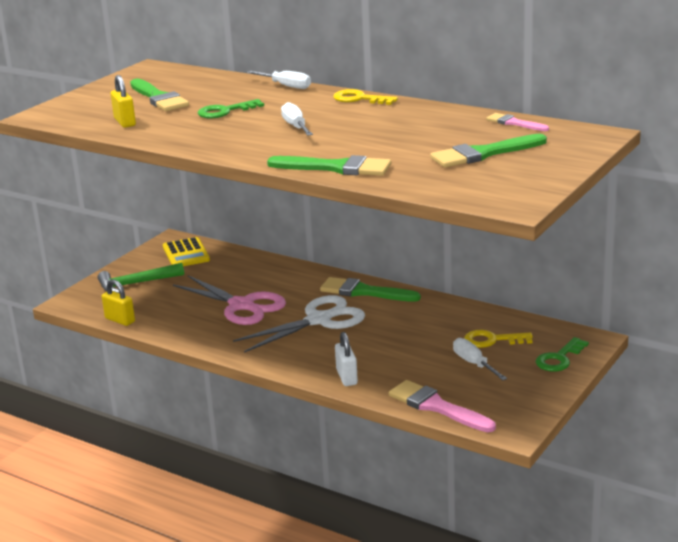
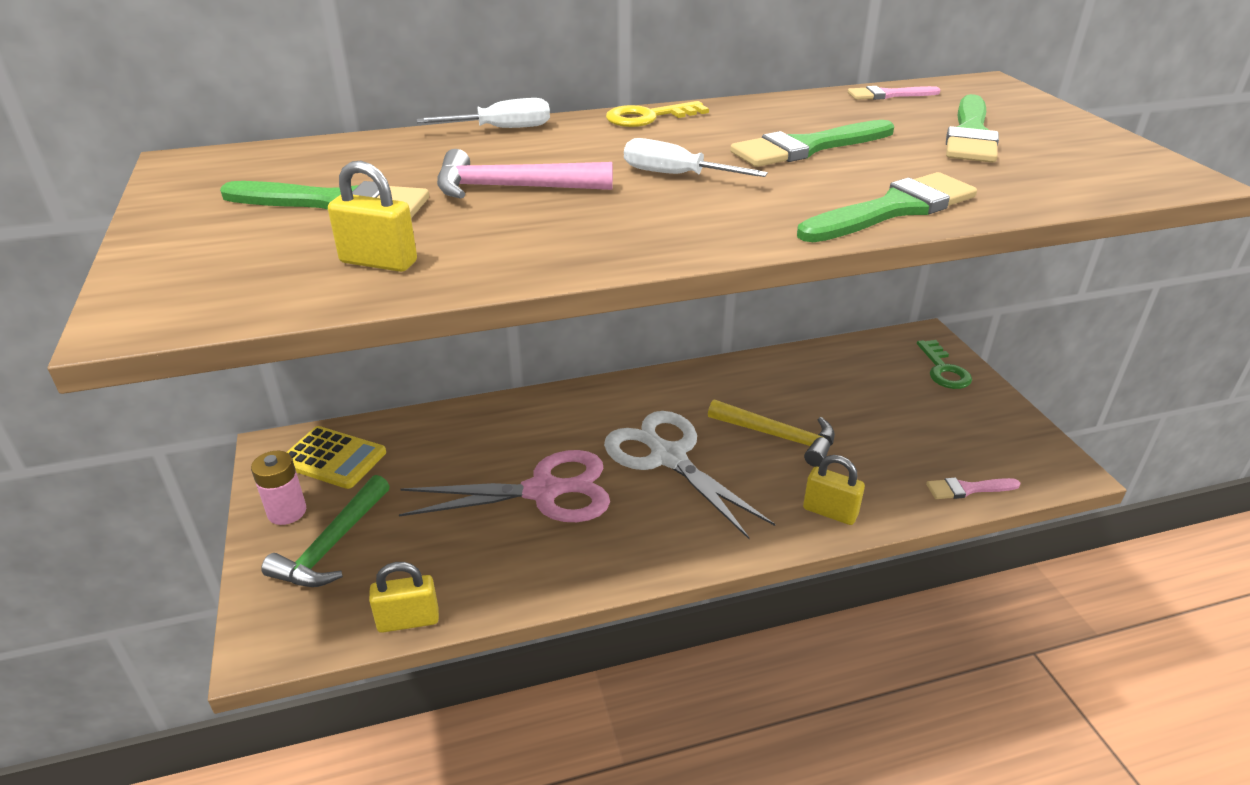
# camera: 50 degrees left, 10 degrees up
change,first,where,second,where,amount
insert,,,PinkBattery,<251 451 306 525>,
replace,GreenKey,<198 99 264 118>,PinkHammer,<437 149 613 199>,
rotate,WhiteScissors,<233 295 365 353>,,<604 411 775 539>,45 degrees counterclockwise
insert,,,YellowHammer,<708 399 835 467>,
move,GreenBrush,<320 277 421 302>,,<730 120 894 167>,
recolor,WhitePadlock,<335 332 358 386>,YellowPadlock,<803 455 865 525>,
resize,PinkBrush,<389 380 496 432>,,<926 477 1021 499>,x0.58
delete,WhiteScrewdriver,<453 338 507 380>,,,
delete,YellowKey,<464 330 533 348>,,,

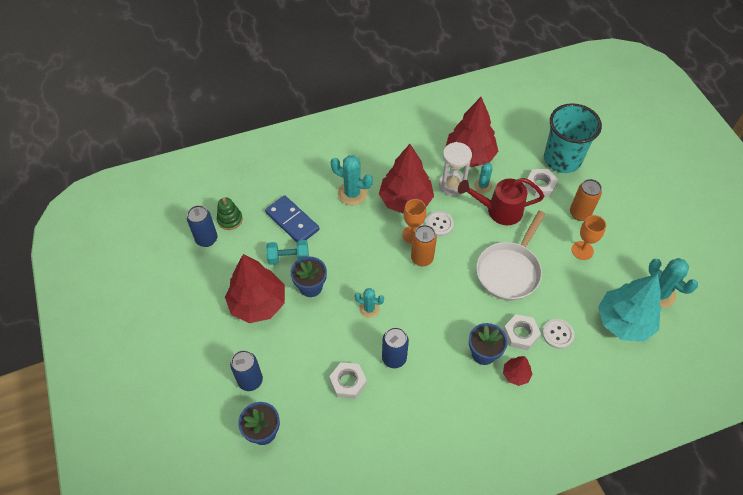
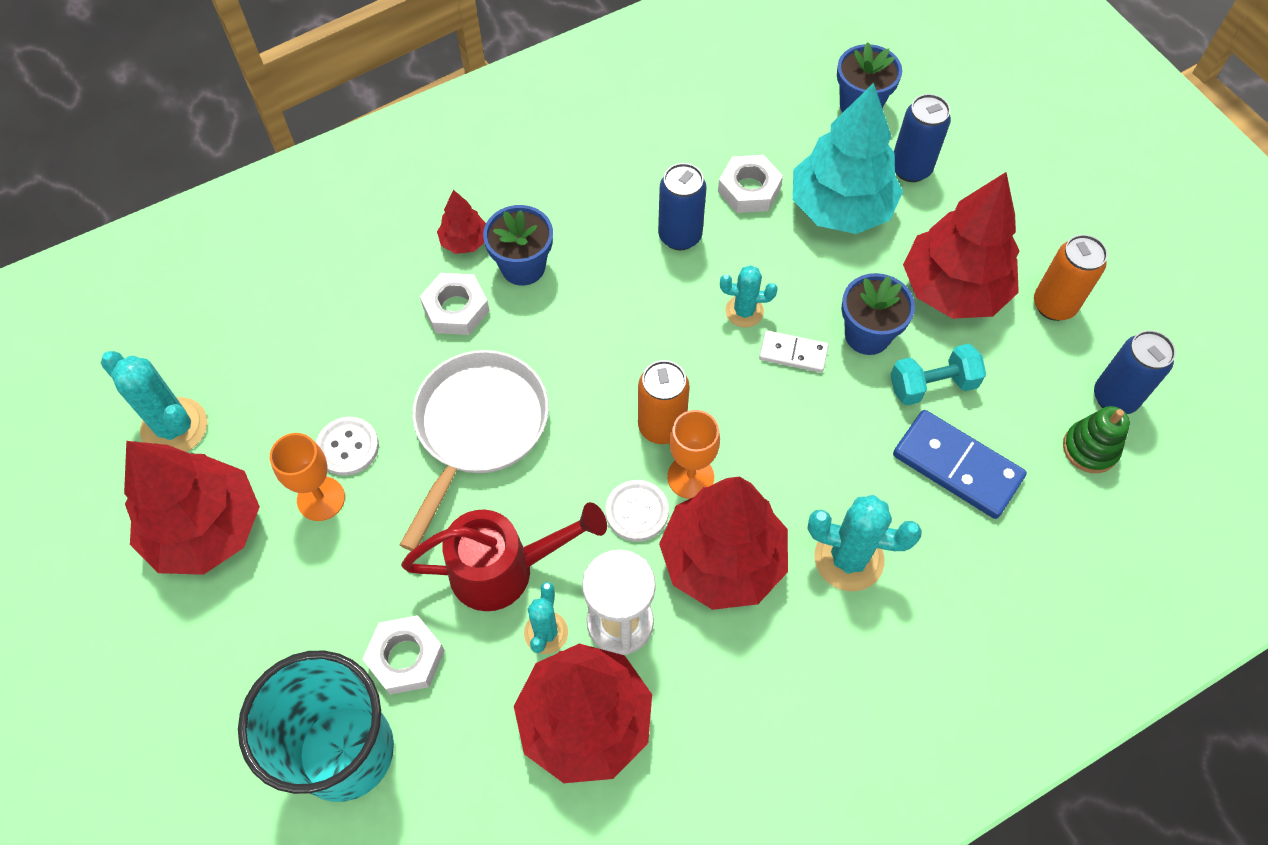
# camera: 170 degrees right, 5 degrees up
change,first,where,second,where,amount
insert,,,RedTree,<124 441 260 575>,
move,WhiteButton,<542 319 574 349>,,<316 417 379 476>,
insert,,,WhiteDomino,<759 330 829 373>,
move,TurquoiseTree,<598 274 662 342>,,<793 83 903 234>,
move,OrangeCan,<570 179 602 221>,,<1034 235 1108 321>,

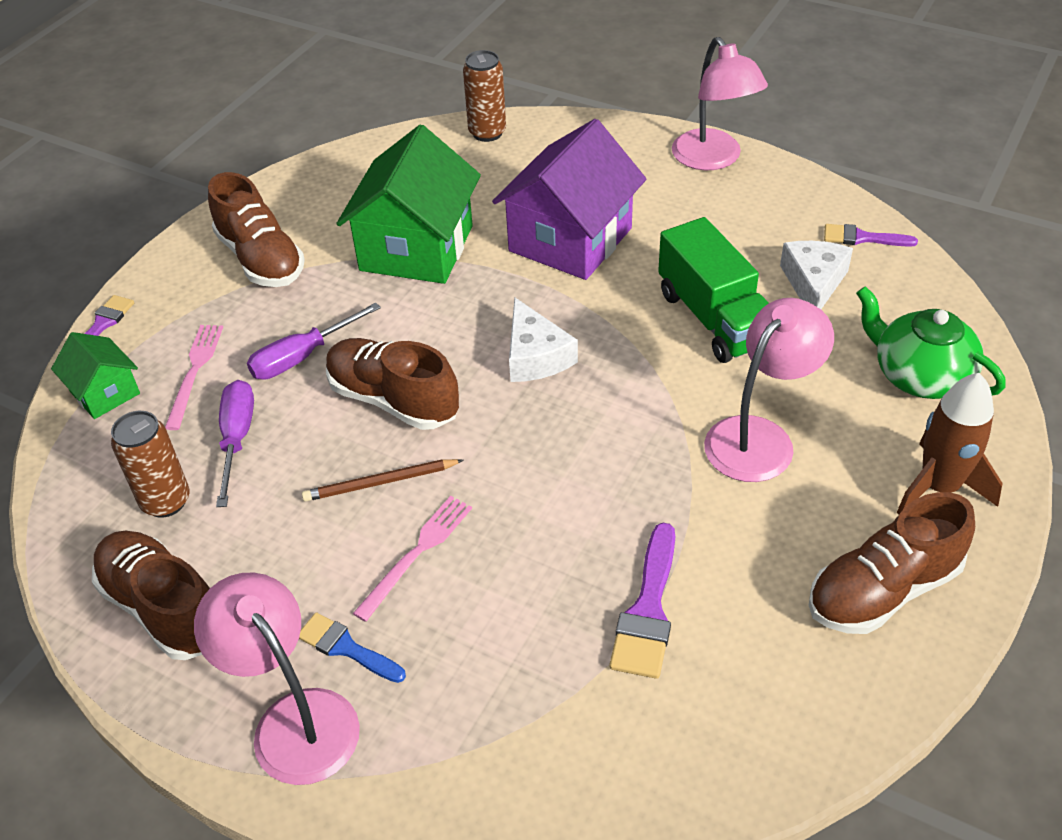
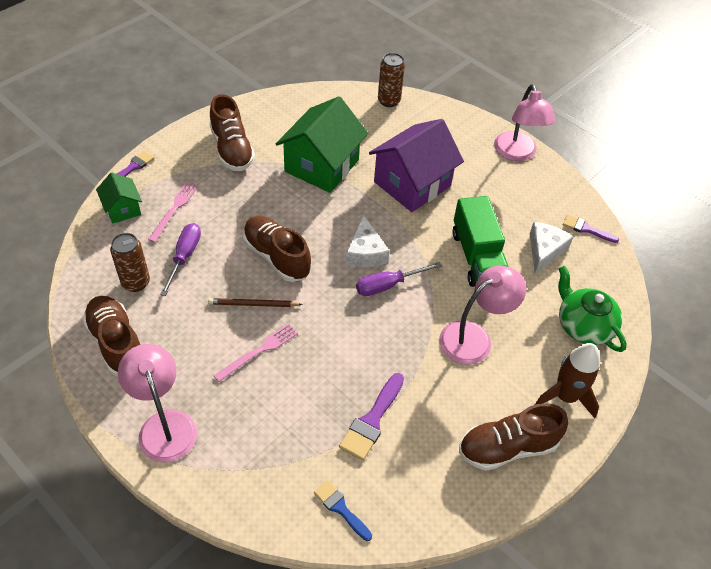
# camera: 10 degrees right, 5 degrees up
change,first,where,second,where,amount
move,BlueBrush,<299 612 406 683>,,<314 480 372 541>,
move,PurpleScrewdriver,<247 302 381 380>,,<356 262 442 296>,

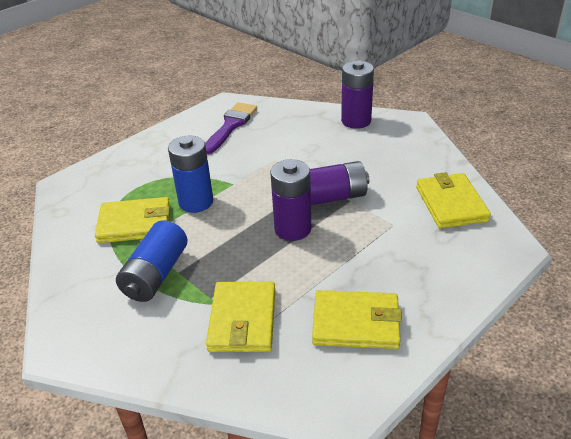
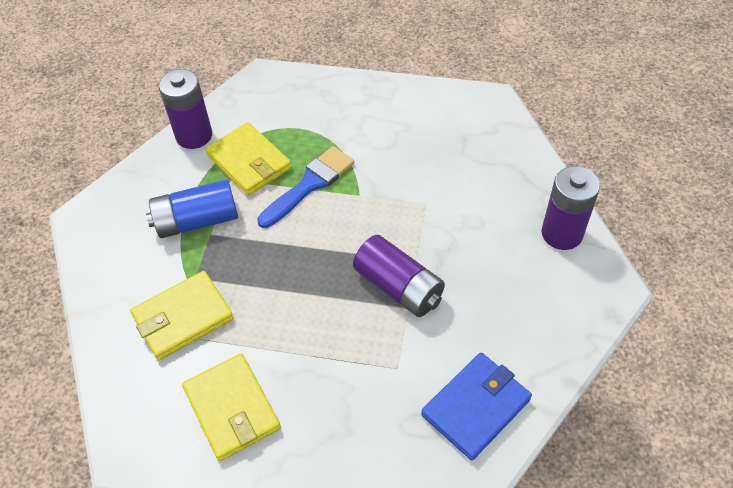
# camera: 55 degrees right, 15 degrees up
change,first,where,second,where,amount
move,PurpleBattery,<270 159 311 241>,,<159 69 212 149>,
replace,BlueBattery,<168 136 213 213>,BlueBrush,<257 146 354 228>,
recolor,YellowWallet,<416 172 491 228>,BlueWallet,<421 353 532 460>,
delete,PurpleBrush,<205 102 257 154>,,,

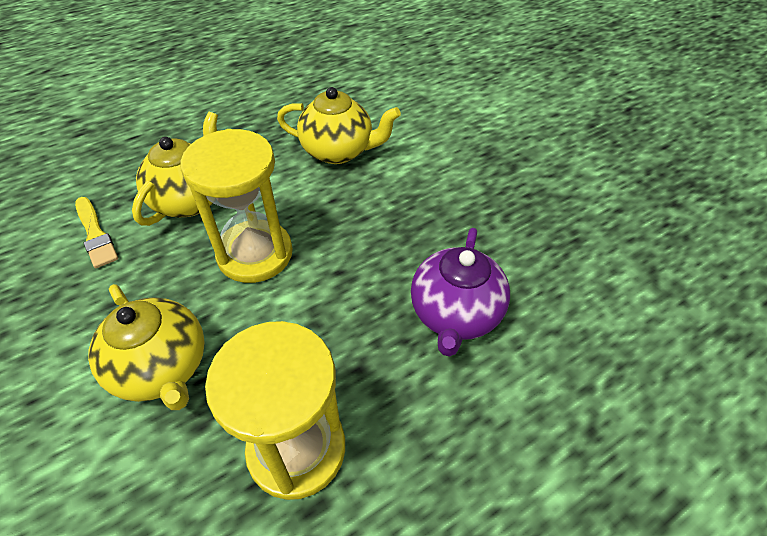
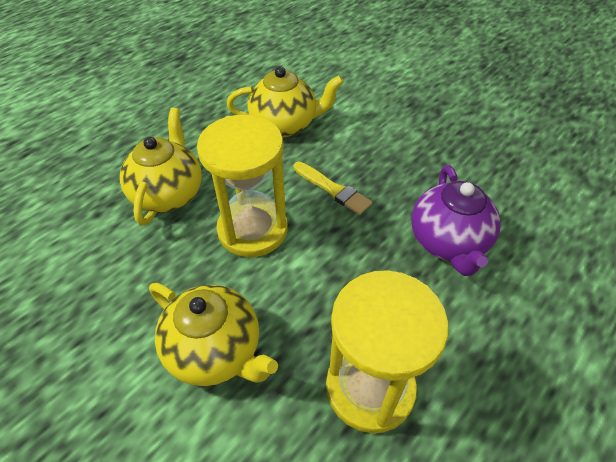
# camera: 15 degrees left, 0 degrees up
change,first,where,second,where,amount
move,YellowBrush,<75 197 118 268>,,<294 162 372 215>,

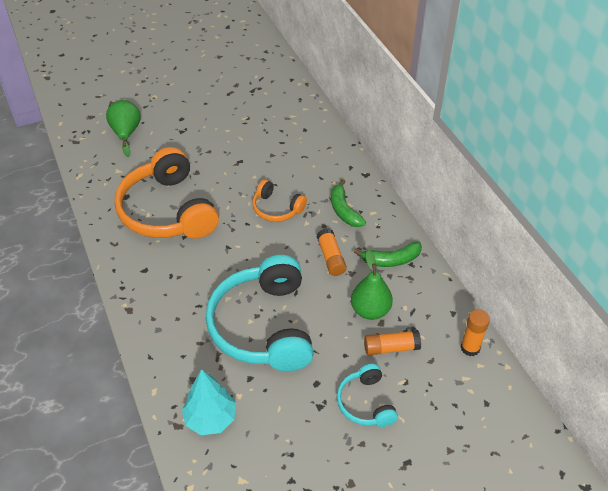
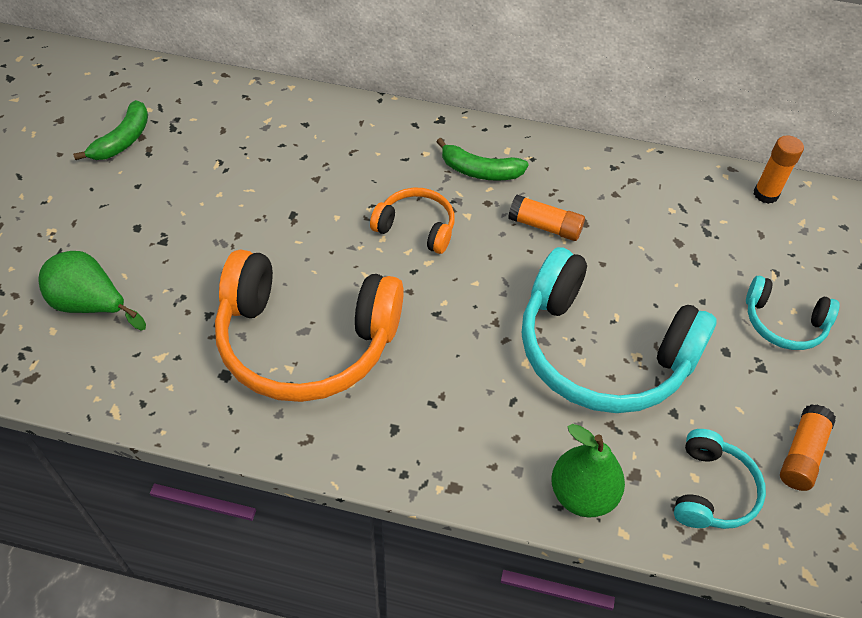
# camera: 55 degrees left, 5 degrees up
change,first,where,second,where,amount
move,GreenBanana,<354 241 422 267>,,<73 100 148 160>,
rotate,OrangeHeadphones,<252 180 307 222>,,<370 188 455 254>,135 degrees counterclockwise
move,GreenPear,<351 251 393 320>,,<551 424 625 518>,
replace,TurquoiseTree,<182 369 236 435>,TurquoiseHeadphones,<674 429 766 529>,
move,OrangeGlueStick,<364 330 421 355>,,<780 404 836 491>,

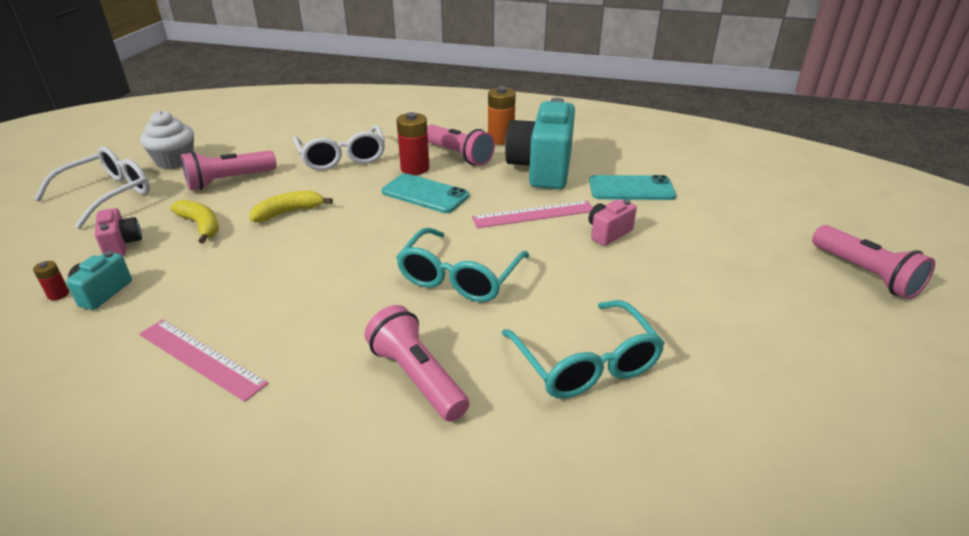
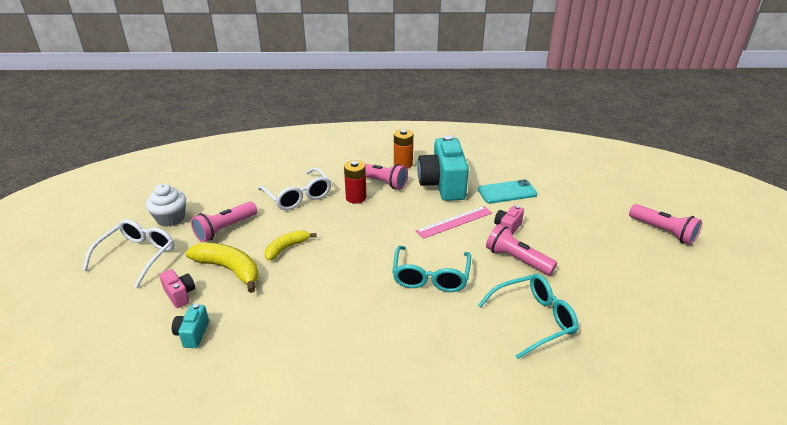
# camera: 15 degrees left, 0 degrees up
change,first,where,second,where,amount
resize,YellowBanana,<170 200 219 244>,,<186 243 258 293>,x1.57
rotate,TurquoiseGlasses,<502 300 665 398>,,<478 274 578 359>,75 degrees counterclockwise
move,PinkFlashlight,<365 305 469 422>,,<486 224 557 275>,
delete,RedBattery,<33 261 69 301>,,,
delete,PinkRuler,<139 319 268 402>,,,
delete,TurquoisePhone,<382 173 469 213>,,,

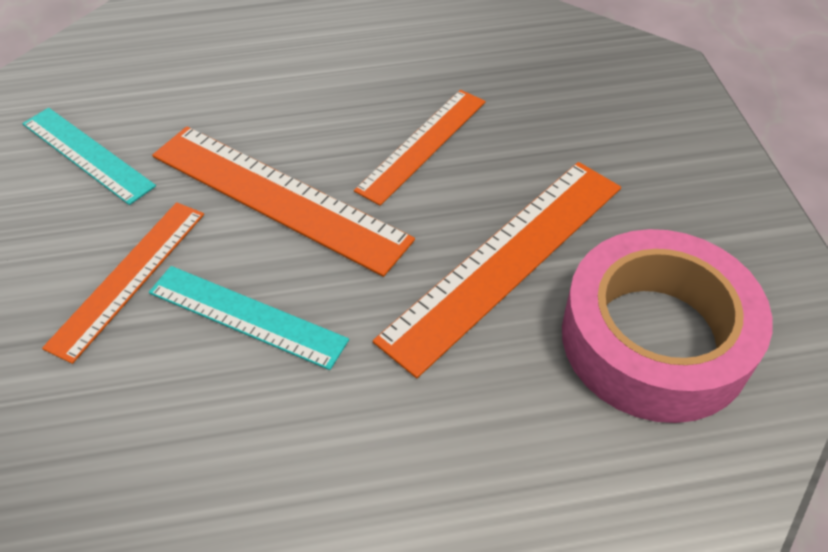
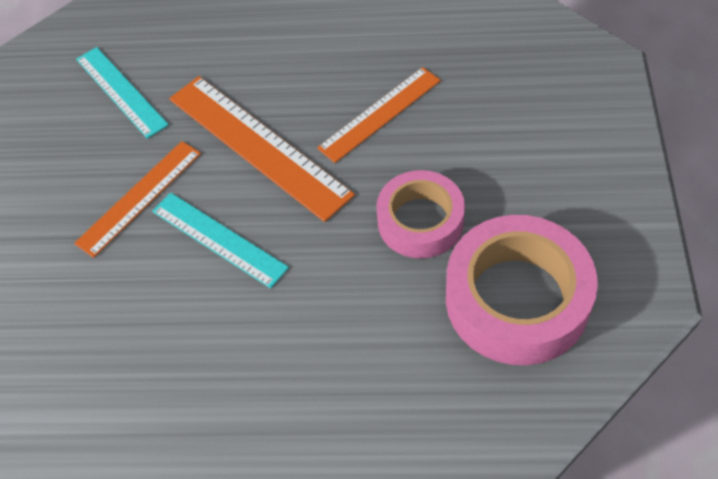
# camera: 15 degrees right, 5 degrees up
change,first,where,second,where,amount
replace,OrangeRuler,<373 162 621 378>,PinkTape,<376 170 465 258>,

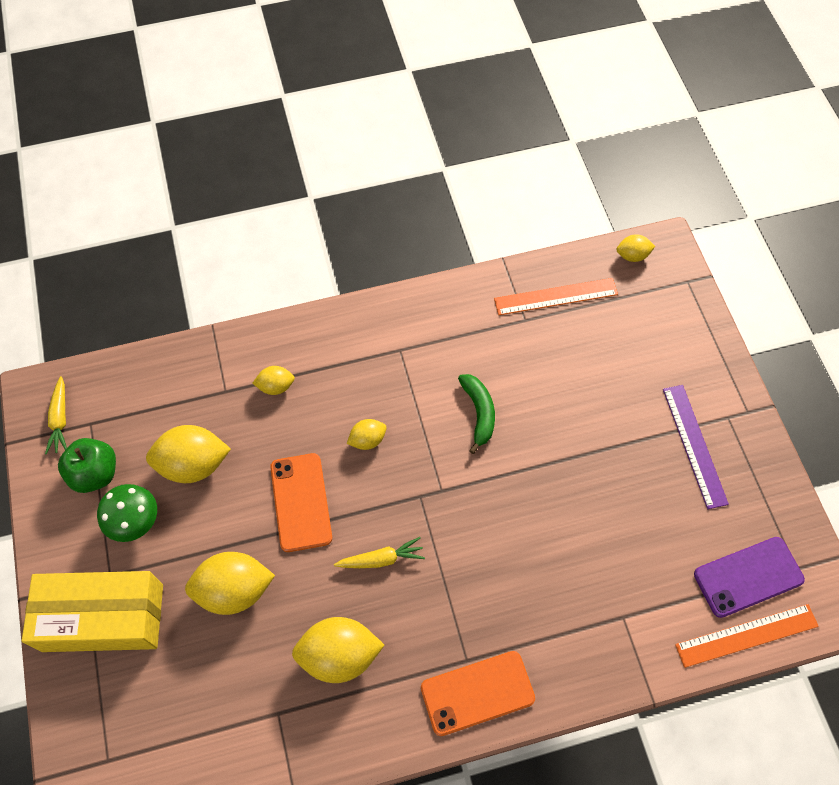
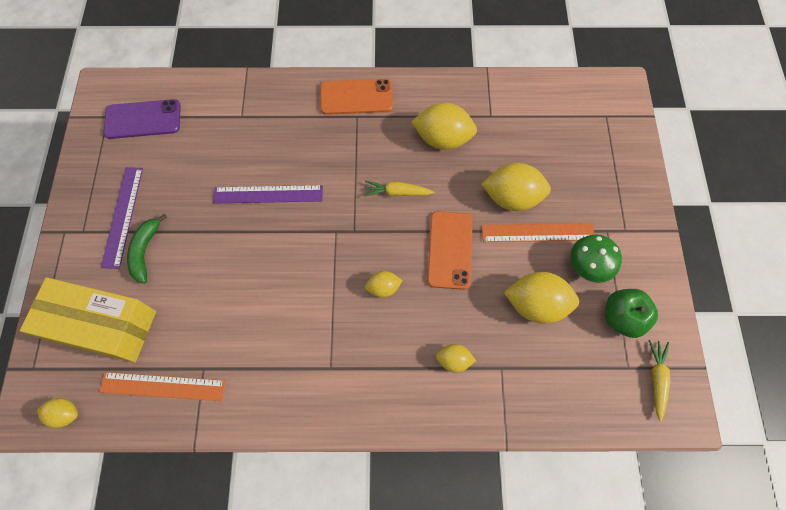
# camera: 165 degrees left, 5 degrees up
change,first,where,second,where,amount
move,YellowBox,<22 571 163 652>,,<20 277 156 362>,
move,GreenBanana,<458 374 495 454>,,<127 214 167 284>,
insert,,,PurpleRuler,<213 185 323 204>,
move,OrangeRuler,<675 604 819 668>,,<482 223 594 242>,

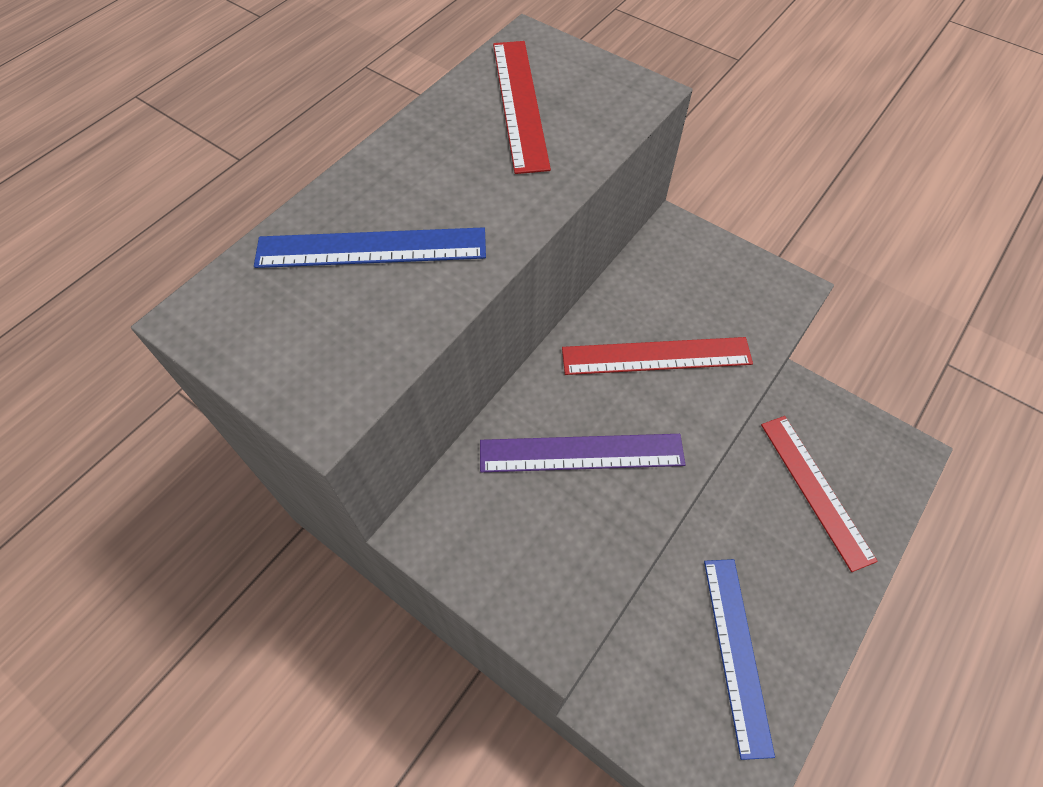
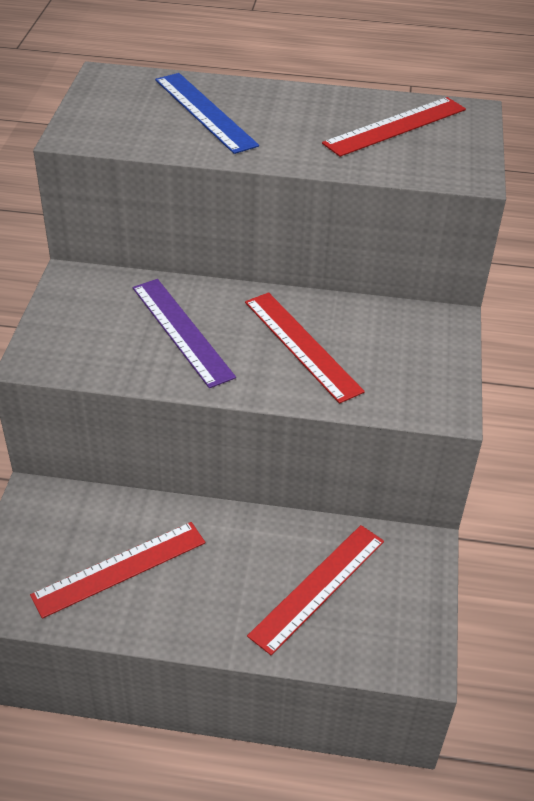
# camera: 60 degrees right, 15 degrees down
change,first,where,second,where,amount
recolor,BlueRuler,<704 559 775 760>,RedRuler,<30 522 205 619>,

